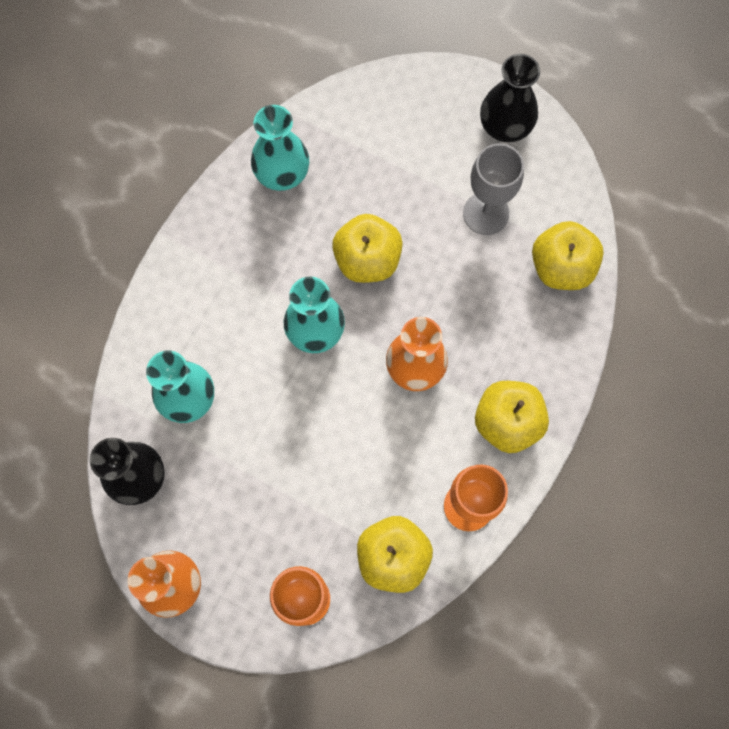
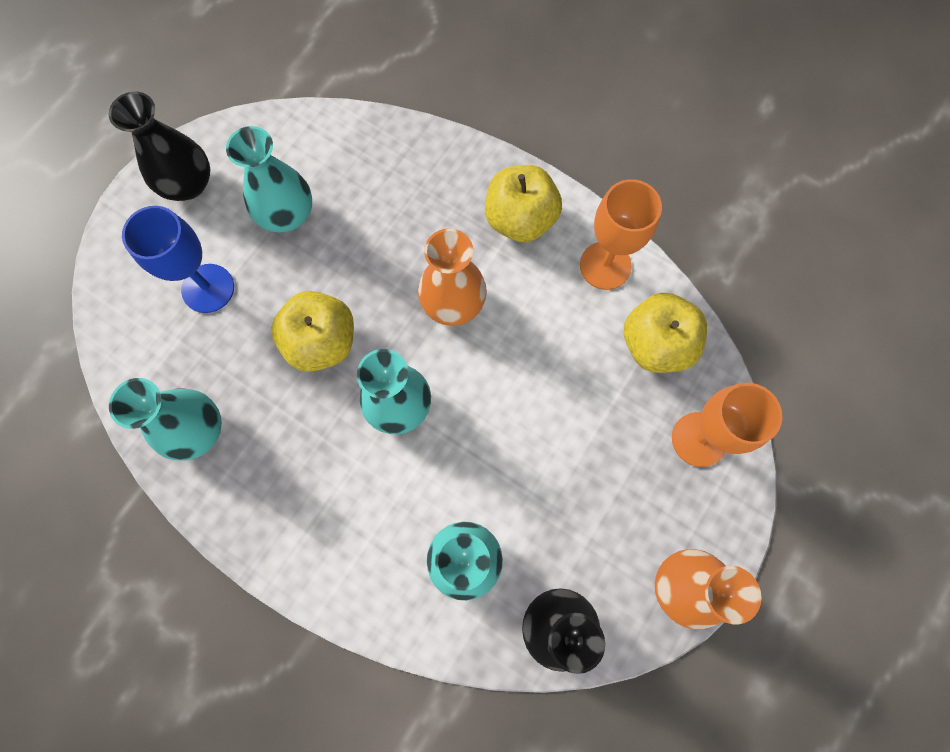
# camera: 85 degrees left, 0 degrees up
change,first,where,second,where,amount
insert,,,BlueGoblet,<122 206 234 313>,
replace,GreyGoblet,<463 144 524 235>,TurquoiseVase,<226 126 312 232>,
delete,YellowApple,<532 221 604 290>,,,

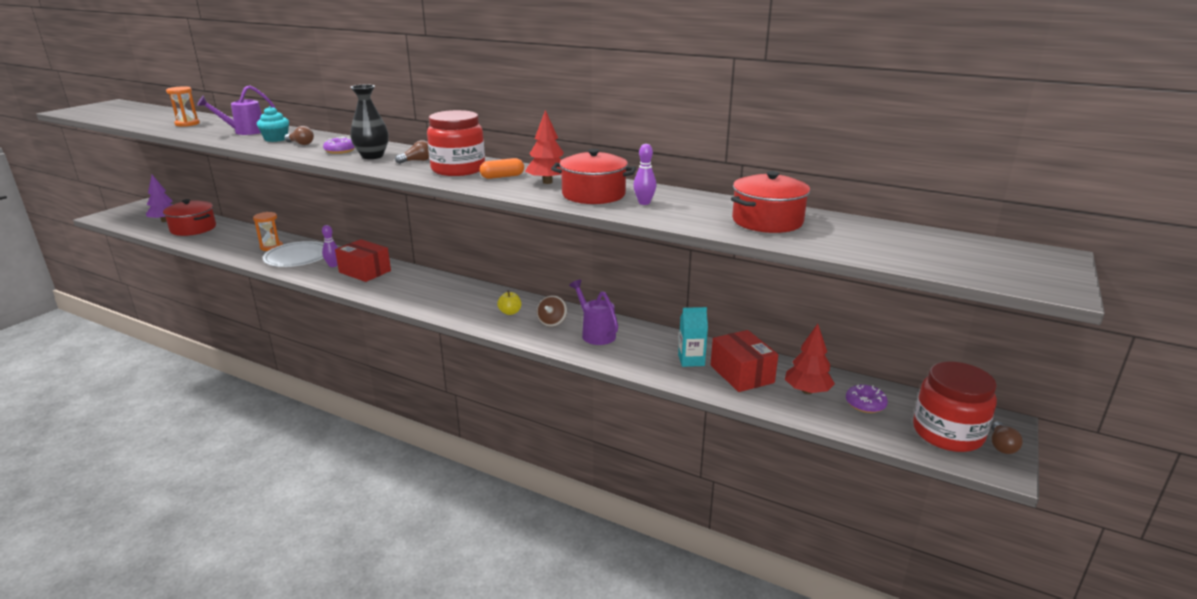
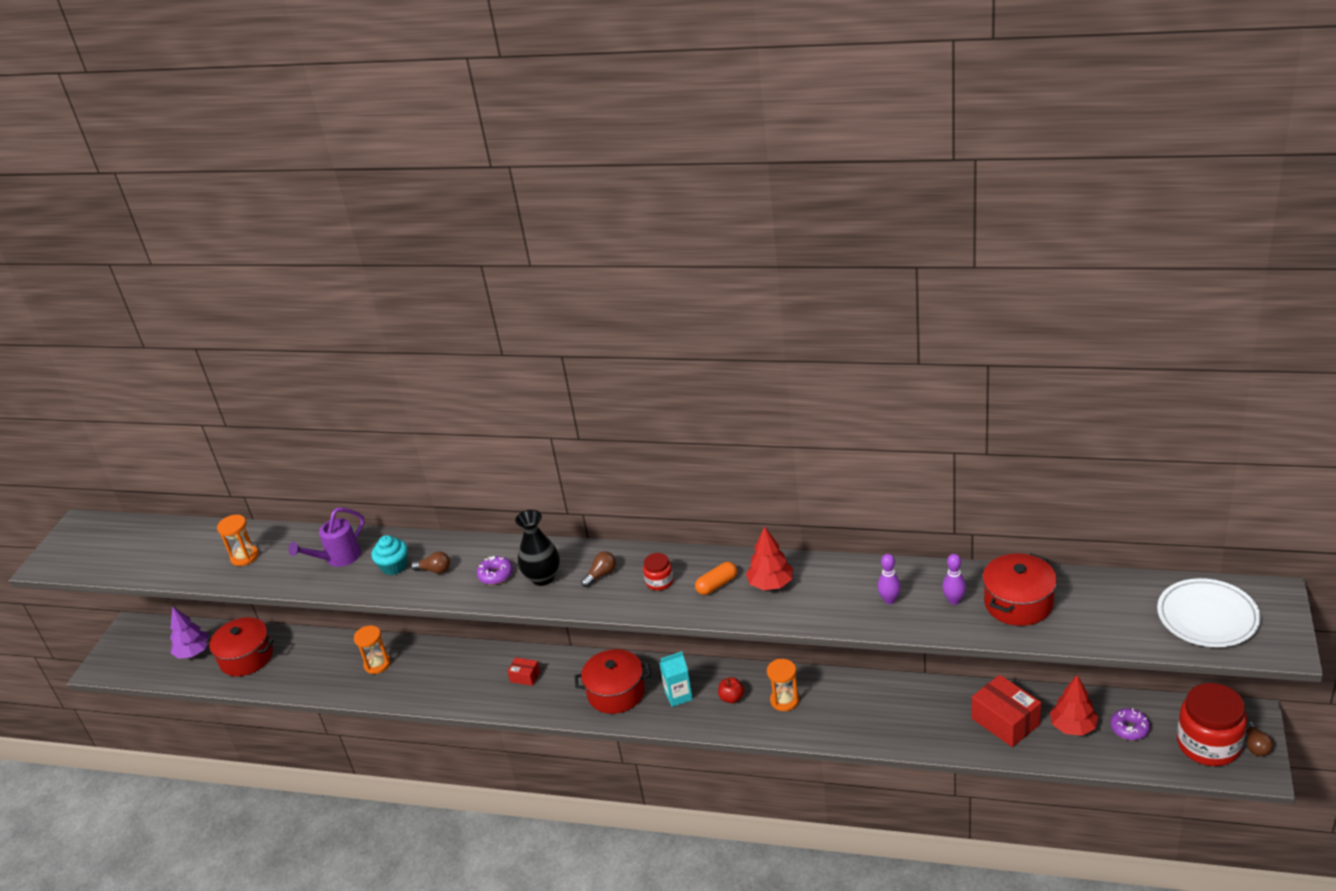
# camera: 10 degrees left, 10 degrees up
change,first,where,second,where,amount
resize,RedBox,<335 239 391 282>,,<507 657 540 686>,x0.52
move,RedPot,<551 149 636 204>,,<575 649 651 714>,
resize,RedJar,<427 110 485 176>,,<643 553 673 591>,x0.48
move,TurquoiseCarton,<678 307 708 367>,,<659 651 693 707>,
recolor,YellowApple,<497 291 521 315>,RedApple,<718 677 744 703>,
replace,BrownSpinningTop,<537 296 567 327>,OrangeHourglass,<767 659 799 711>,
move,PurpleBowlingPin,<322 225 338 267>,,<942 554 966 605>,
move,WhitePlate,<263 241 324 267>,,<1157 578 1261 647>,
delete,PurpleWateringCan,<569 280 618 345>,,,

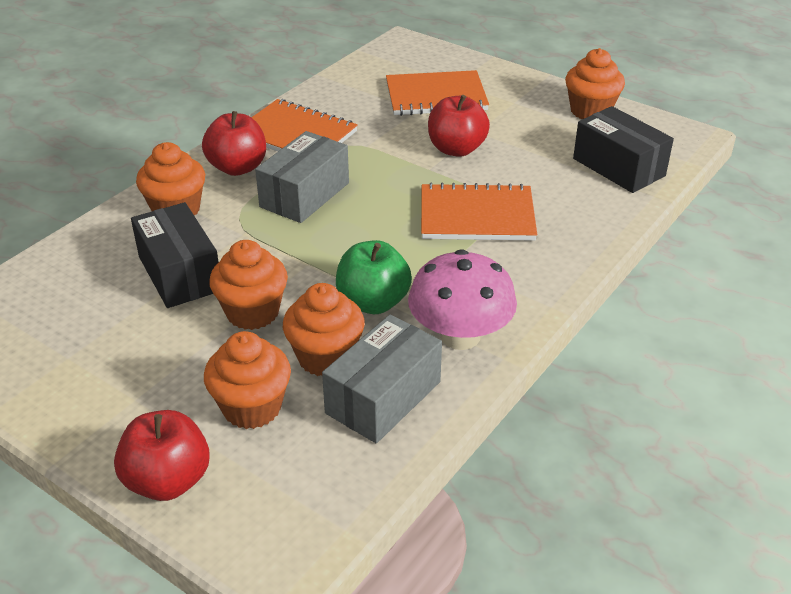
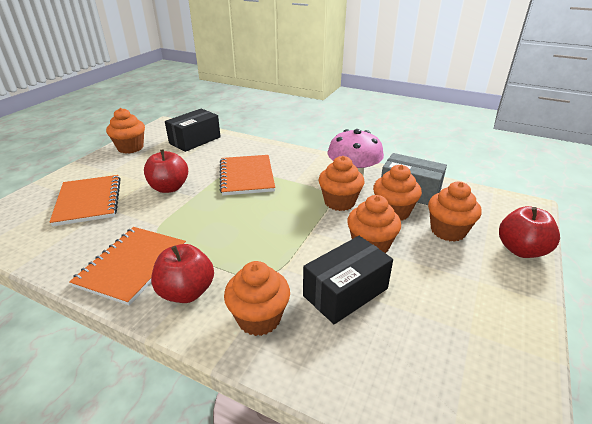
# camera: 100 degrees left, 5 degrees down
change,first,where,second,where,amount
replace,GreenApple,<336 240 412 314>,OrangeCupcake,<318 156 364 211>,
delete,GreyBox,<255 131 349 223>,,,

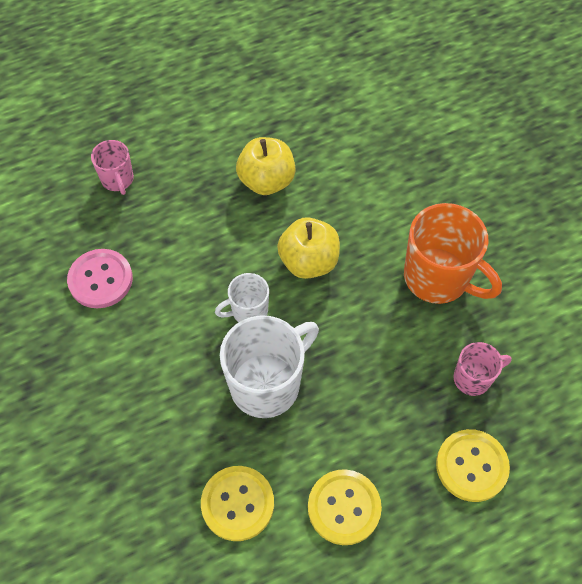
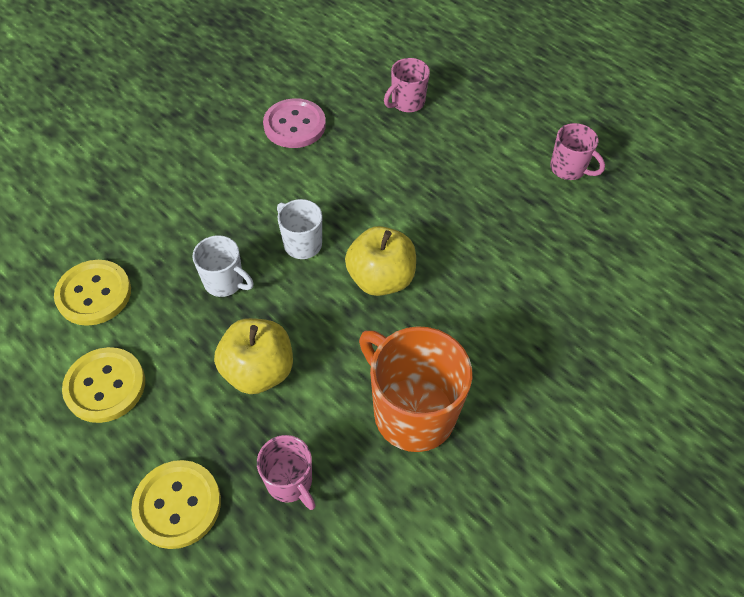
# camera: 70 degrees right, 5 degrees down
change,first,where,second,where,amount
resize,WhiteMug,<220 315 319 418>,,<192 235 254 297>,x0.54
move,YellowApple,<236 137 296 195>,,<214 318 293 394>,
rotate,OrangeMug,<404 203 502 304>,,<359 326 472 452>,120 degrees clockwise
insert,,,PinkMug,<550 123 605 180>,

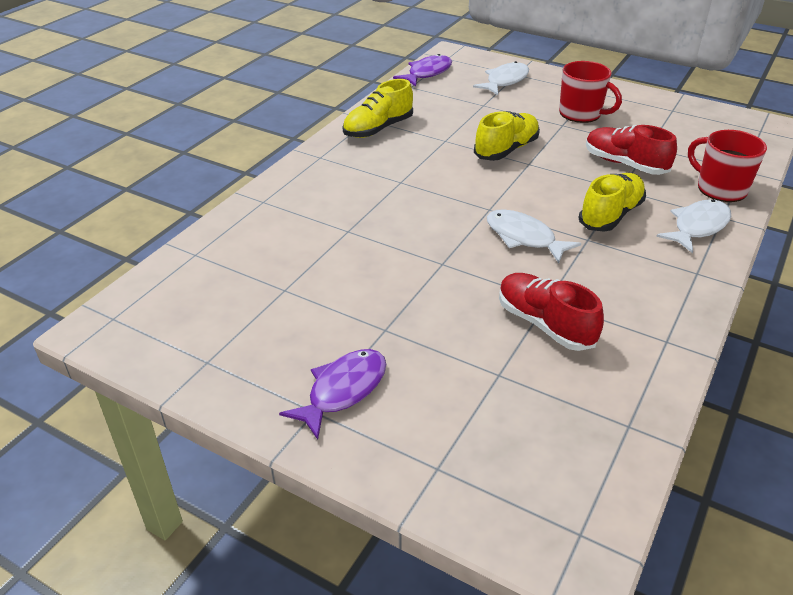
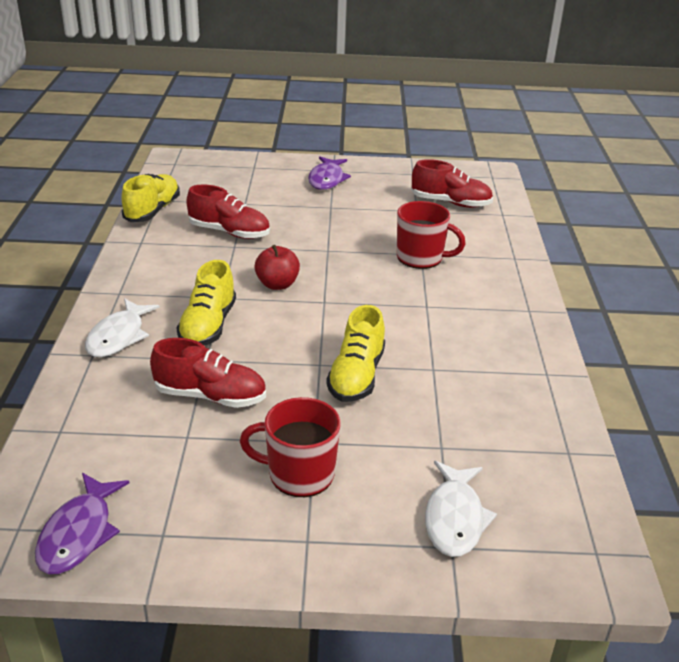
# camera: 150 degrees right, 5 degrees down
change,first,where,second,where,amount
move,PurpleFish,<393 54 452 87>,,<35 473 129 574>,
move,YellowShoe,<343 79 413 138>,,<121 174 180 222>,
replace,WhiteFish,<487 209 581 263>,RedApple,<255 245 300 290>,
move,RedMug,<688 130 767 202>,,<397 201 466 269>,
insert,,,RedShoe,<411 159 493 208>,

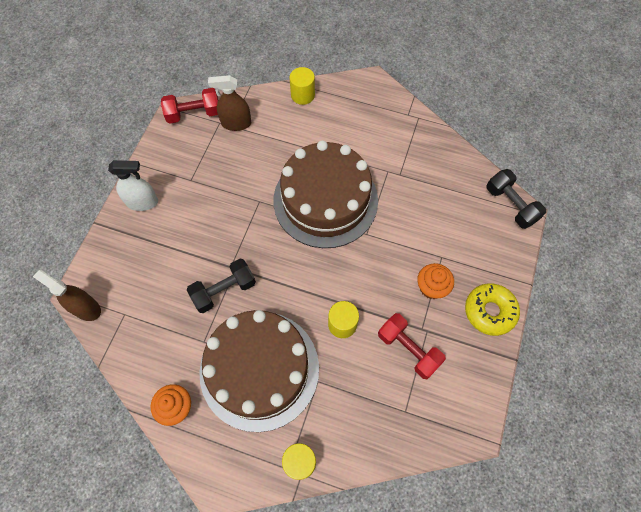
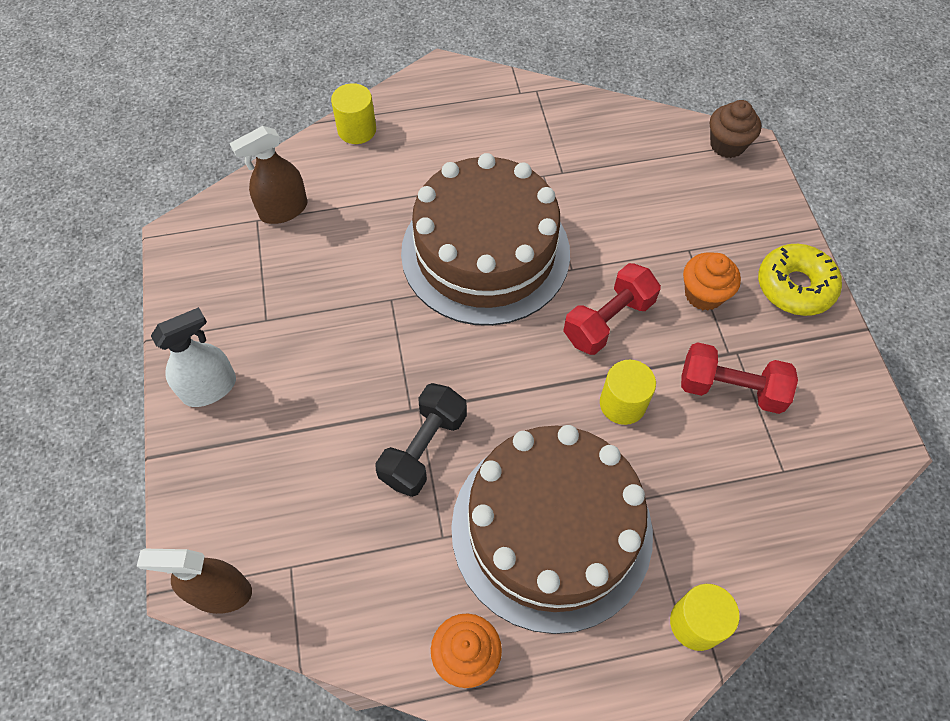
# camera: 30 degrees left, 5 degrees down
change,first,where,second,where,amount
move,RedDumbbell,<161 88 218 124>,,<563 263 661 355>,
replace,BlackDumbbell,<487 169 546 229>,BrownCupcake,<710 100 761 158>,

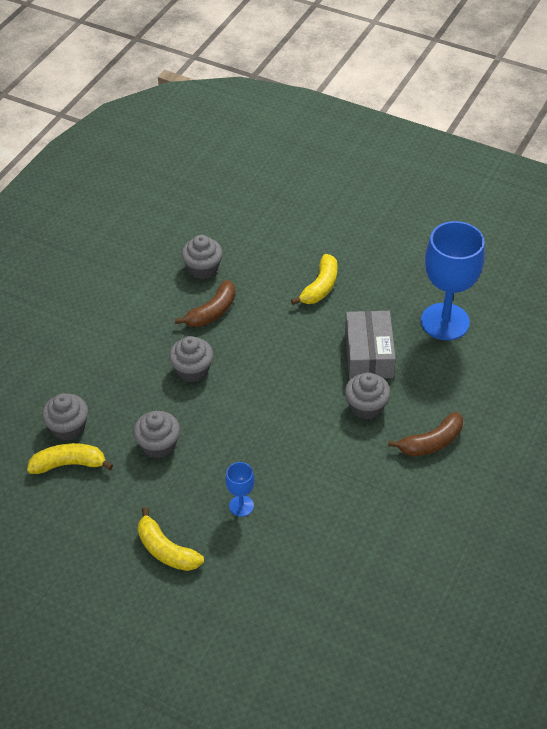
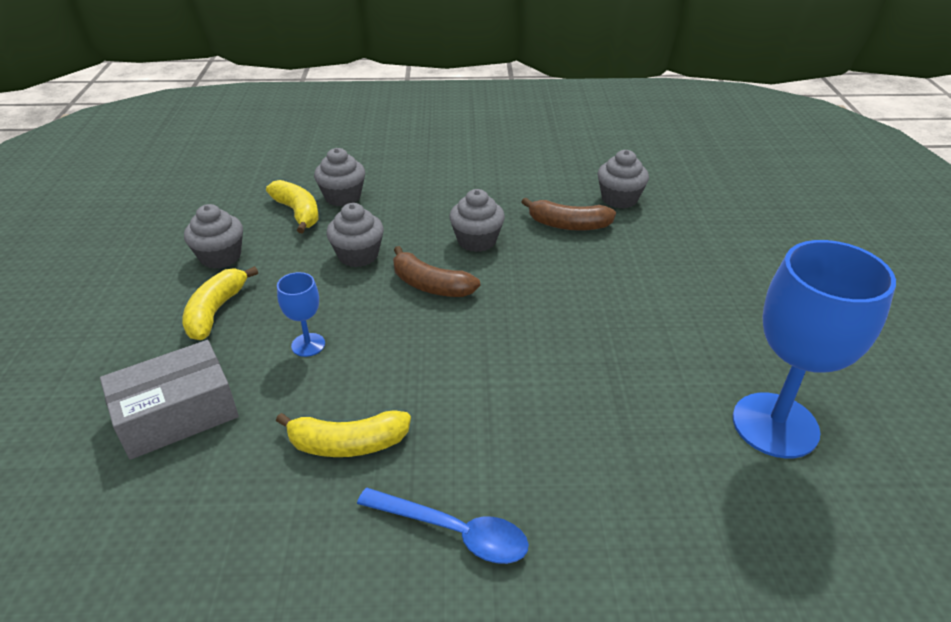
# camera: 60 degrees right, 10 degrees down
change,first,where,second,where,amount
move,GreyBox,<345 311 396 379>,,<100 340 239 460>,
move,GreyCupcake,<345 373 391 420>,,<184 204 243 269>,
move,YellowBanana,<291 254 338 305>,,<276 410 411 457>,
insert,,,BlueSpoon,<357 488 529 564>,
move,BrownBanana,<388 412 463 456>,,<393 246 480 297>,

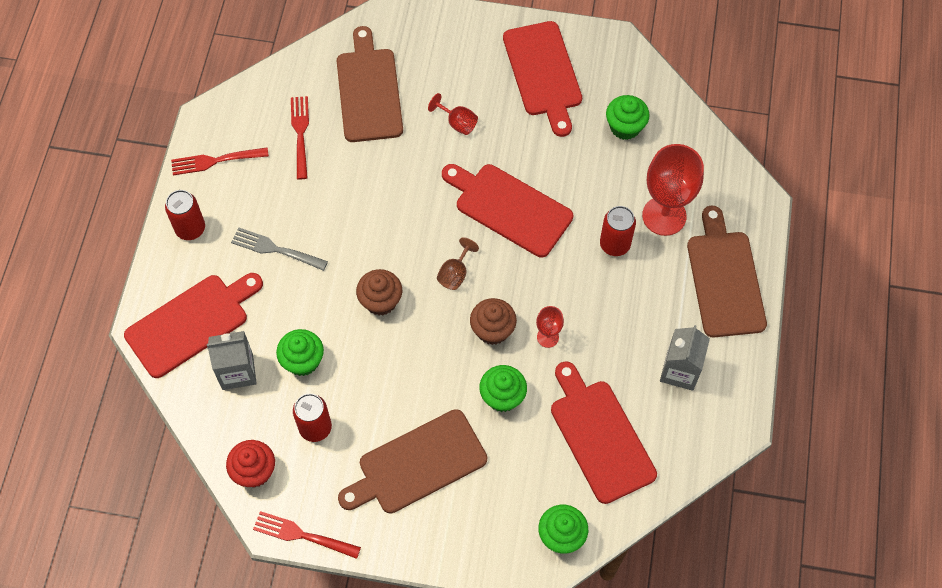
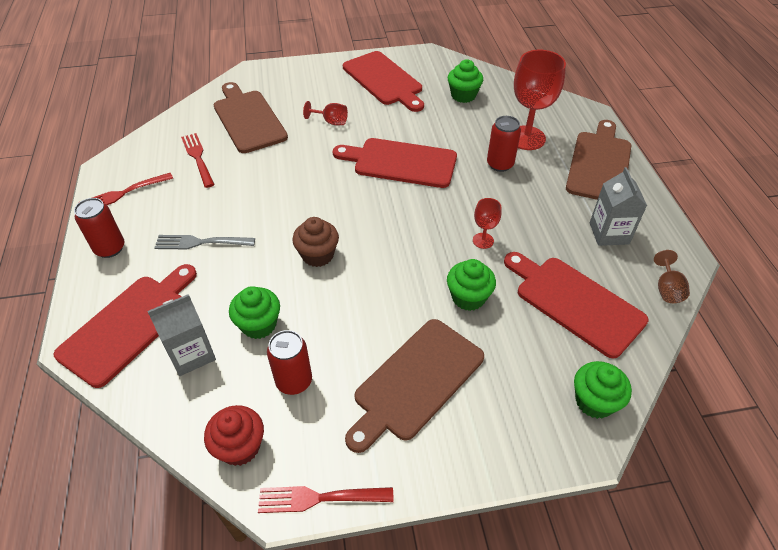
# camera: 20 degrees left, 15 degrees down
change,first,where,second,where,amount
rotate,BrownCuttingBoard,<687 206 767 337>,,<566 120 631 200>,45 degrees clockwise
move,BrownGoblet,<437 237 479 290>,,<654 250 690 303>,
delete,BrownCupcake,<470 298 517 345>,,,

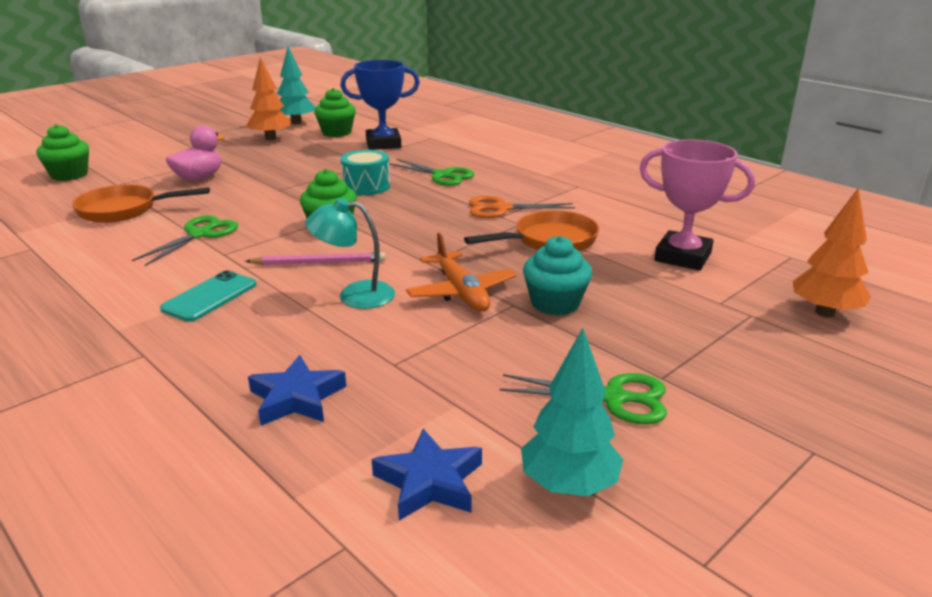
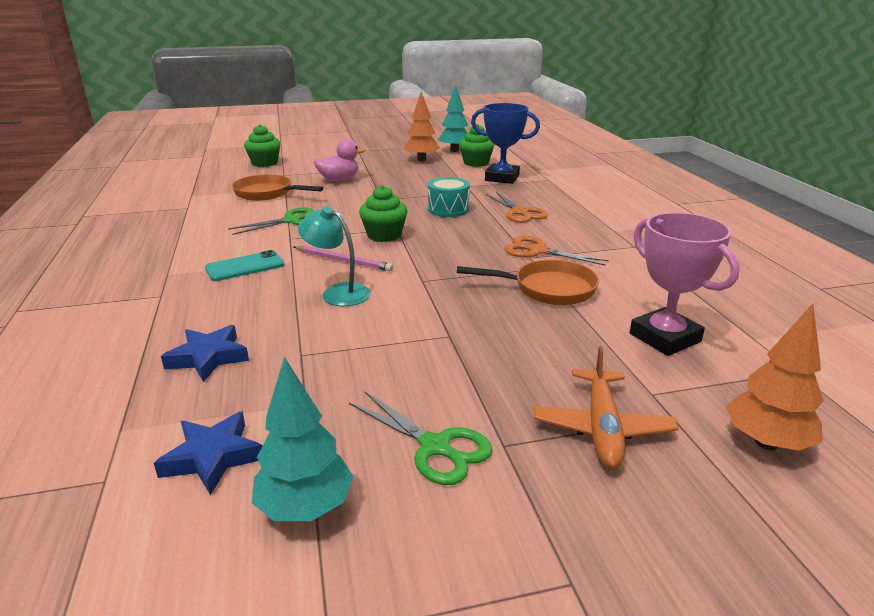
# camera: 30 degrees right, 0 degrees up
change,first,where,second,where,amount
recolor,GreenScissors,<389 159 475 186>,OrangeScissors,<486 192 548 223>,
move,OrangePlane,<406 232 516 311>,,<534 346 679 468>,
delete,TurquoiseCupcake,<523 236 592 316>,,,

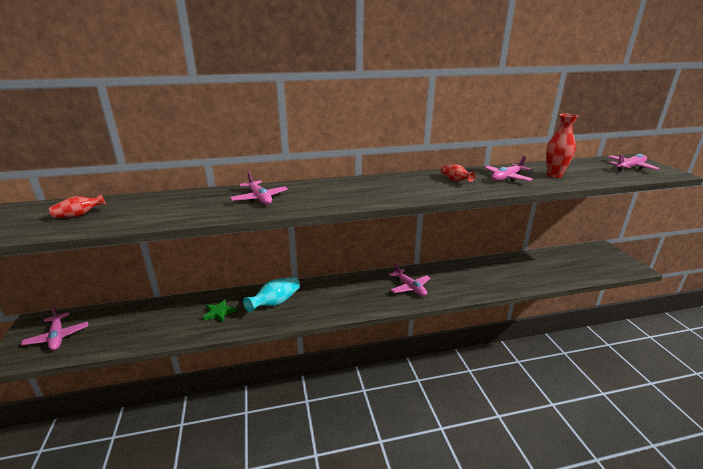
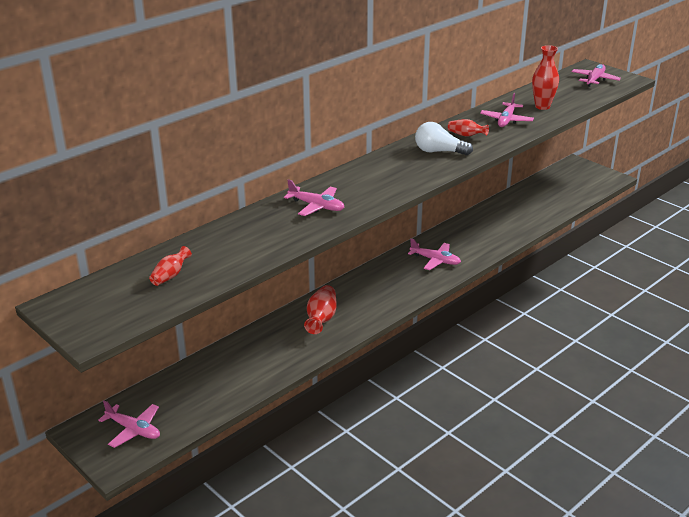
# camera: 30 degrees left, 5 degrees up
change,first,where,second,where,amount
recolor,TurquoiseVase,<243 277 300 313>,RedVase,<304 285 337 334>,
insert,,,WhiteLightBulb,<415 122 473 156>,
delete,GreenStar,<203 300 236 323>,,,

